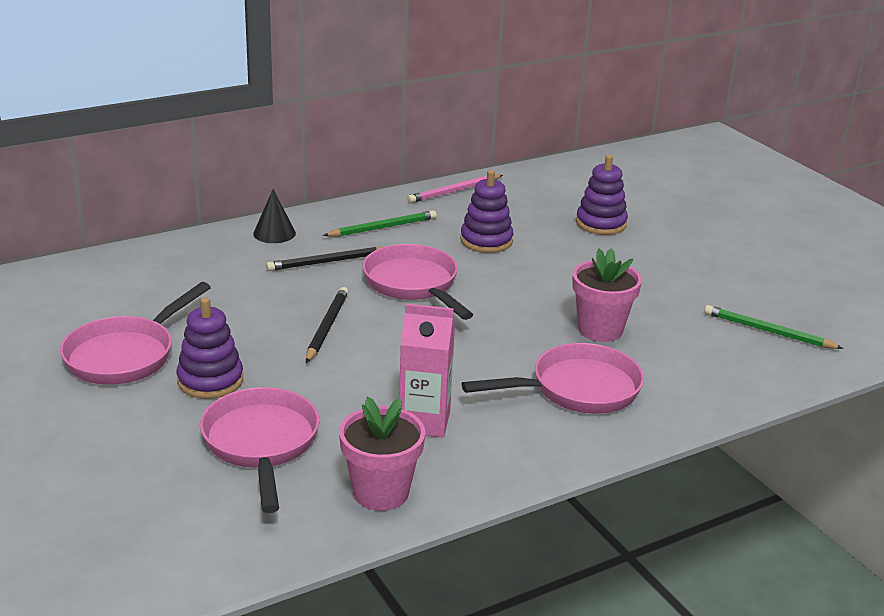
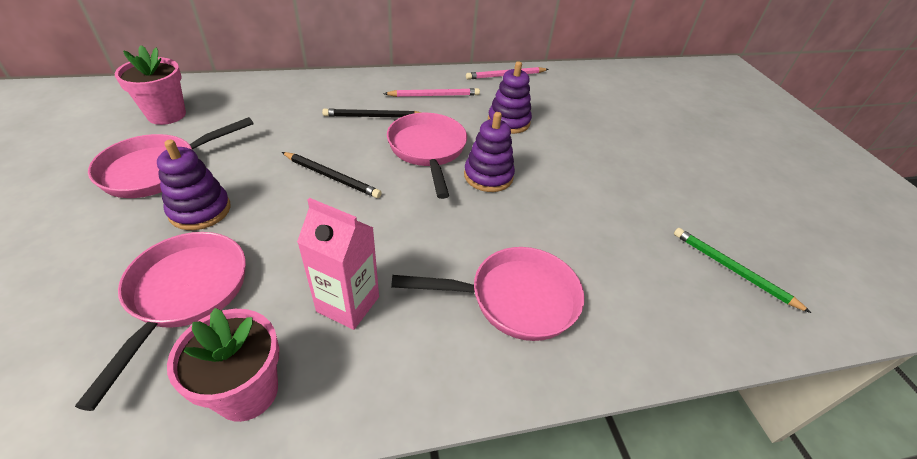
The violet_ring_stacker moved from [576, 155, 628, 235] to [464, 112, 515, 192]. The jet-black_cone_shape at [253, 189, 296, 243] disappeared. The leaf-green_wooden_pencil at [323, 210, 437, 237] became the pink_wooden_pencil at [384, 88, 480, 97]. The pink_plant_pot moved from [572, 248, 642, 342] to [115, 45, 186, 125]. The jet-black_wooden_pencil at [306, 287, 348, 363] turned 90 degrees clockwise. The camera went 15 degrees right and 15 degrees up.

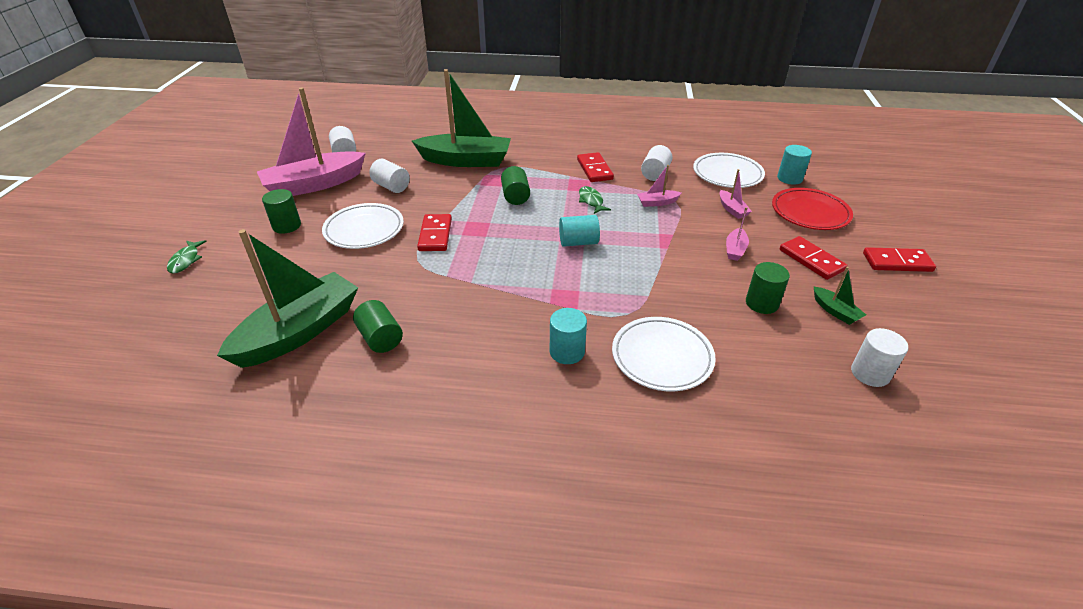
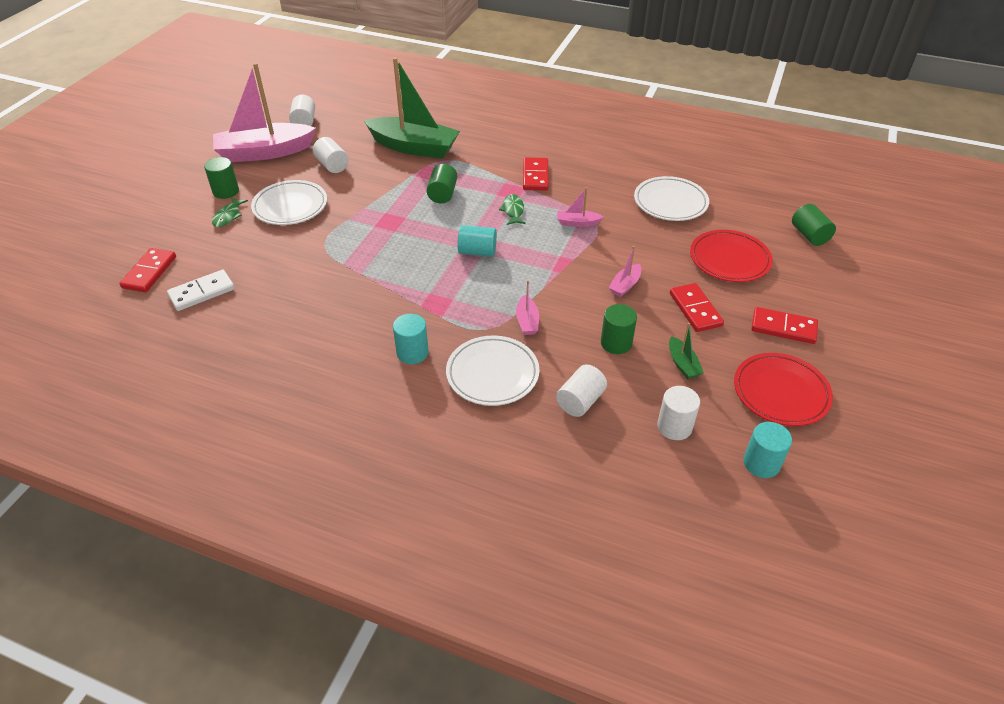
The snow-white_cylinder moved from [641, 145, 672, 181] to [556, 364, 607, 417]. The turquoise_cylinder moved from [777, 145, 812, 185] to [743, 422, 792, 478]. The pink_boat moved from [719, 169, 752, 219] to [516, 280, 539, 335]. The scarlet_domino_tile moved from [417, 214, 452, 251] to [119, 248, 176, 292]. The leaf-green_boat at [217, 229, 358, 368] was replaced by the snow-white_domino_tile at [167, 270, 235, 311]. The leaf-green_fish moved from [167, 240, 207, 274] to [212, 197, 248, 227]. The leaf-green_cylinder moved from [353, 300, 403, 353] to [792, 204, 836, 246]. The scarlet_flat_dish at [734, 353, 833, 426] appeared. The camera went 15 degrees right and 5 degrees up.

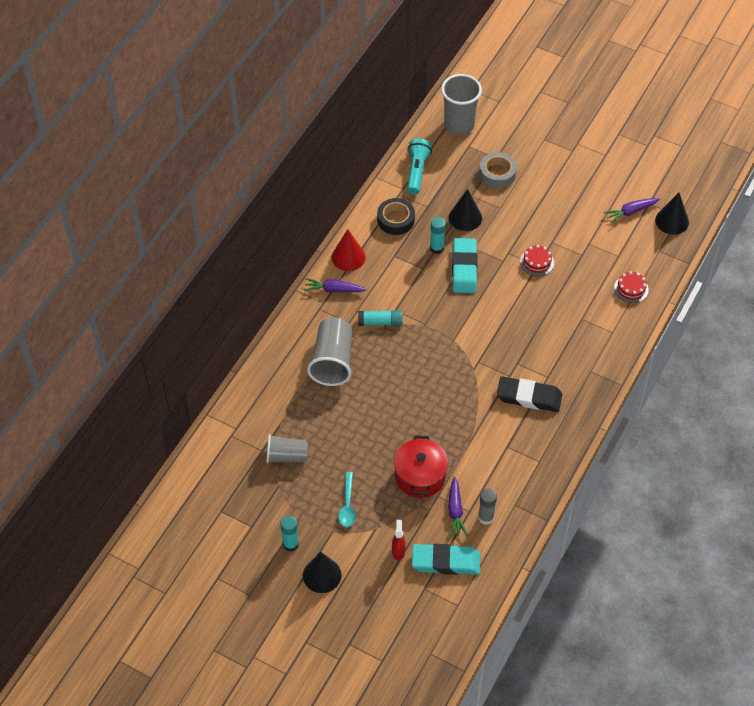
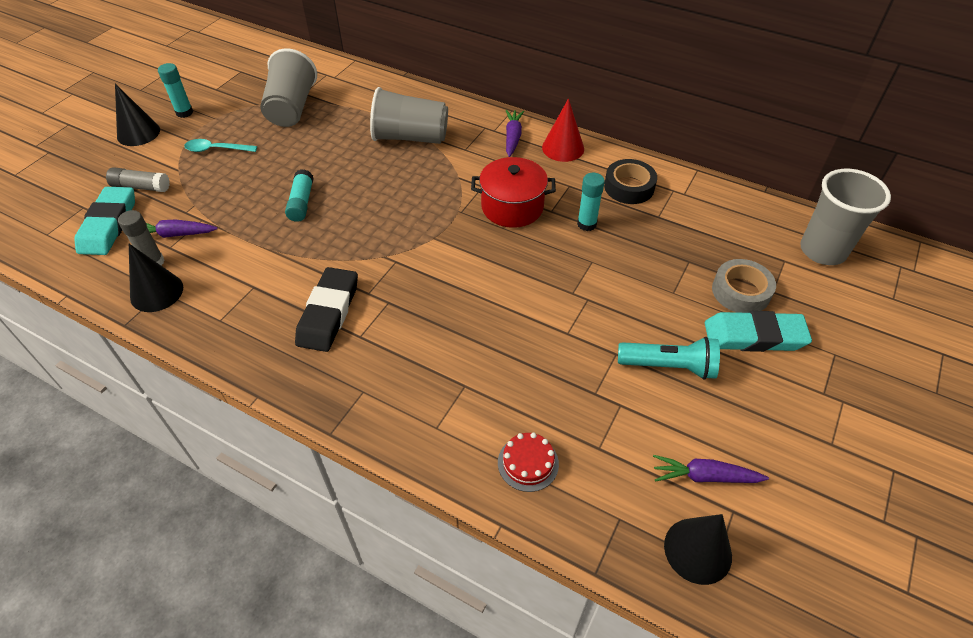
The turquoise_torch moved from [407, 138, 432, 194] to [618, 337, 720, 380]. The jet-black_cone_shape moved from [449, 189, 482, 231] to [129, 244, 183, 312]. The violet_carrot at [604, 198, 660, 224] turned 60 degrees counterclockwise. The turquoise_eraser moved from [452, 238, 478, 293] to [705, 311, 812, 352]. The scarlet_cake at [520, 245, 554, 276] disappeared. The turquoise_glue_stick moved from [358, 310, 402, 326] to [285, 169, 314, 222]. The gray_tumbler at [266, 434, 308, 463] changed to 1.57 times the size. The scarlet_stockpot moved from [394, 436, 448, 498] to [471, 157, 556, 228]. The scarlet_spray_bottle at [392, 520, 406, 560] was replaced by the gray_glue_stick at [106, 167, 170, 192]. The camera went 90 degrees right and 5 degrees down.

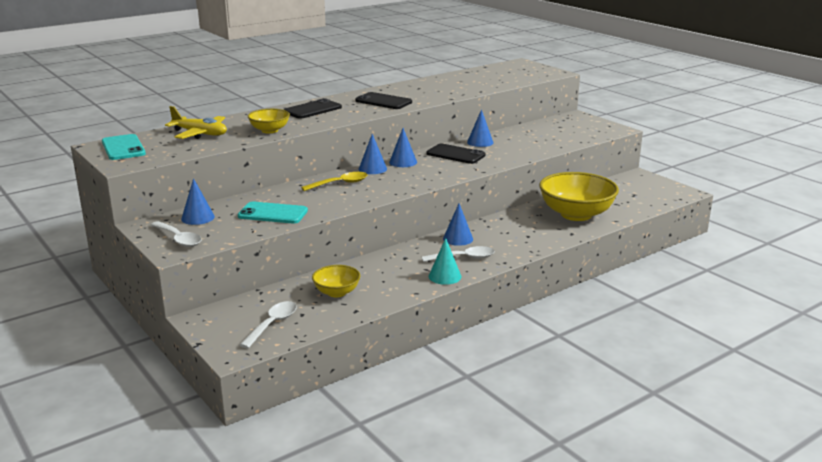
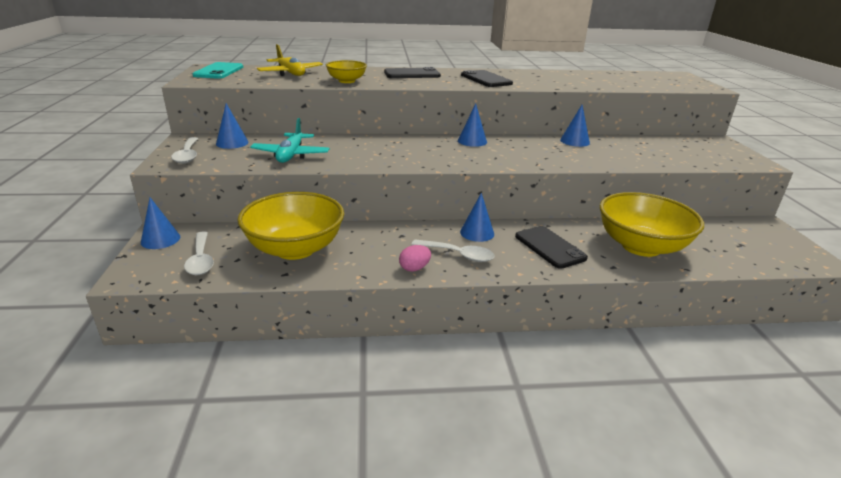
The cobalt_cone_shape moved from [359, 134, 387, 174] to [141, 197, 180, 249]. The jet-black_mobile_phone moved from [427, 143, 486, 164] to [515, 226, 588, 269]. The yellow_tablespoon at [301, 172, 367, 191] disappeared. The turquoise_mobile_phone at [238, 202, 308, 224] was replaced by the turquoise_aeroplane at [250, 118, 330, 163]. The turquoise_cone_shape at [429, 238, 461, 285] was replaced by the pink_toy_egg at [399, 245, 431, 272]. The yellow_bowl at [312, 265, 360, 297] changed to 1.93 times the size. The snow-white_tablespoon at [240, 301, 297, 348] turned 105 degrees clockwise. The camera went 30 degrees right and 5 degrees up.

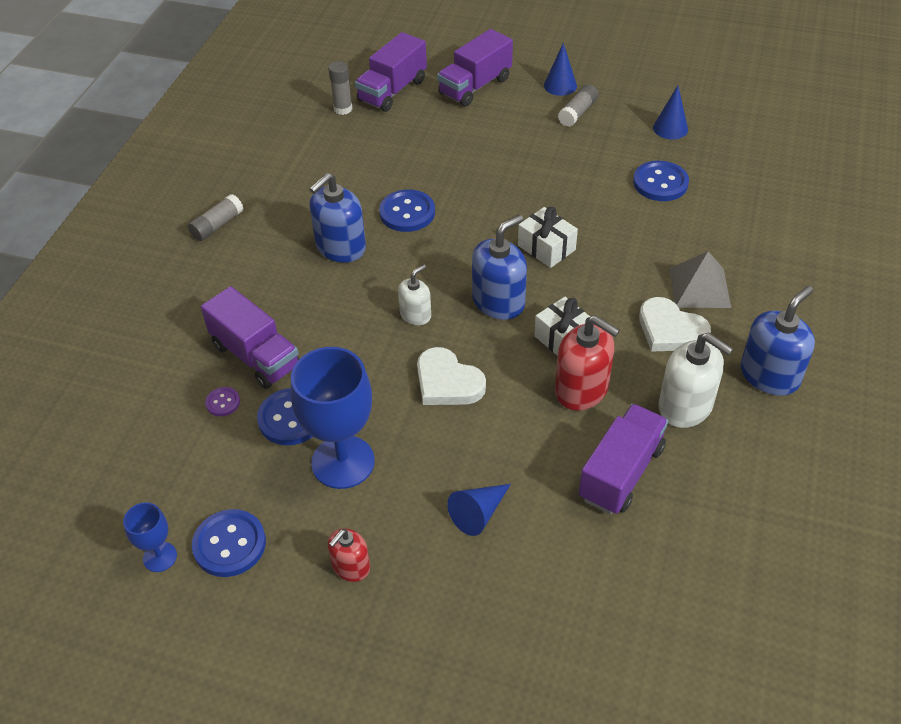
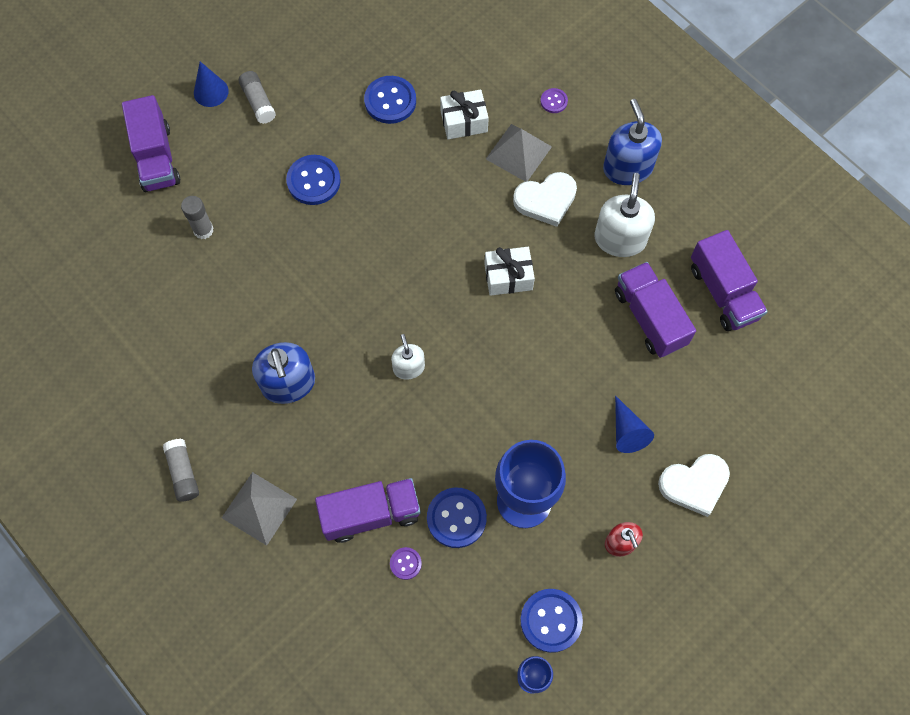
The violet_truck moved from [355, 32, 427, 112] to [691, 230, 768, 331]. The gray_glue_stick moved from [328, 61, 352, 115] to [181, 196, 214, 239]. The cobalt_cone_shape at [653, 86, 688, 140] disappeared. The cobalt_shirt_button moved from [379, 189, 435, 232] to [286, 155, 341, 205]. The snow-white_wrapped_gift moved from [518, 207, 578, 268] to [440, 89, 489, 139]. The cobalt_soap_dispenser at [472, 215, 527, 320] disappeared. The scarlet_soap_dispenser at [555, 315, 620, 411] disappeared. The snow-white_soap_dispenser at [658, 333, 733, 428] turned 60 degrees counterclockwise. The snow-white_love_heart moved from [417, 347, 486, 405] to [658, 454, 730, 517]. The violet_shirt_button at [540, 88, 568, 113] appeared. The gray_solid_pyramid at [222, 472, 297, 546] appeared. The camera went 60 degrees left and 20 degrees up.

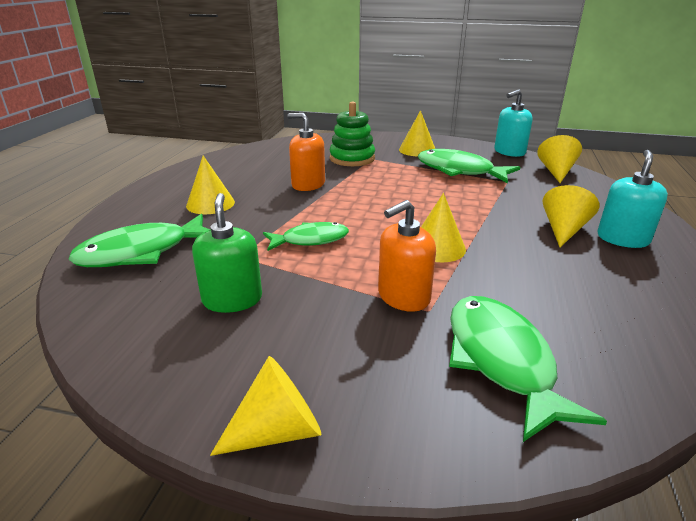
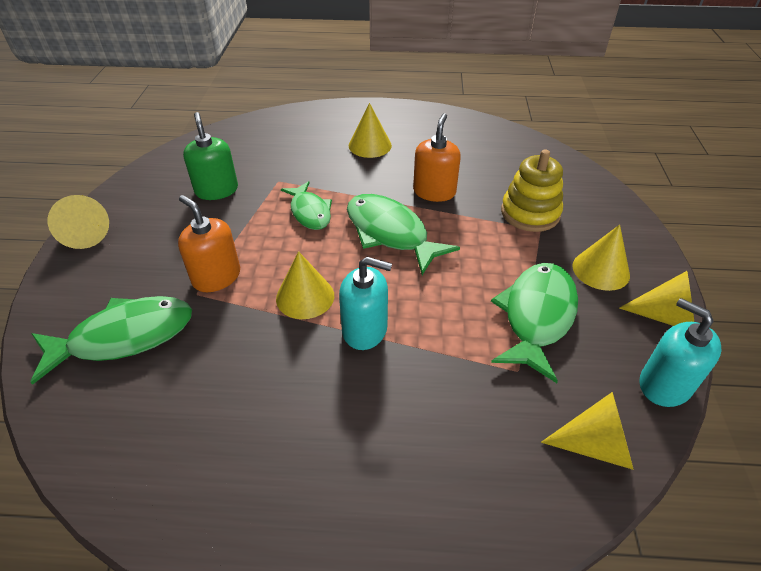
The leaf-green_ring_stacker at [330, 102, 375, 166] became the yellow_ring_stacker at [501, 149, 563, 232]. The turquoise_soap_dispenser moved from [597, 150, 668, 248] to [339, 257, 392, 350]. The yellow_cone_shape moved from [542, 185, 600, 247] to [619, 271, 694, 326]. The leaf-green_soap_dispenser at [192, 193, 262, 313] turned 90 degrees counterclockwise. The leaf-green_fish moved from [69, 214, 210, 267] to [347, 194, 460, 275]. The camera went 80 degrees right and 15 degrees up.

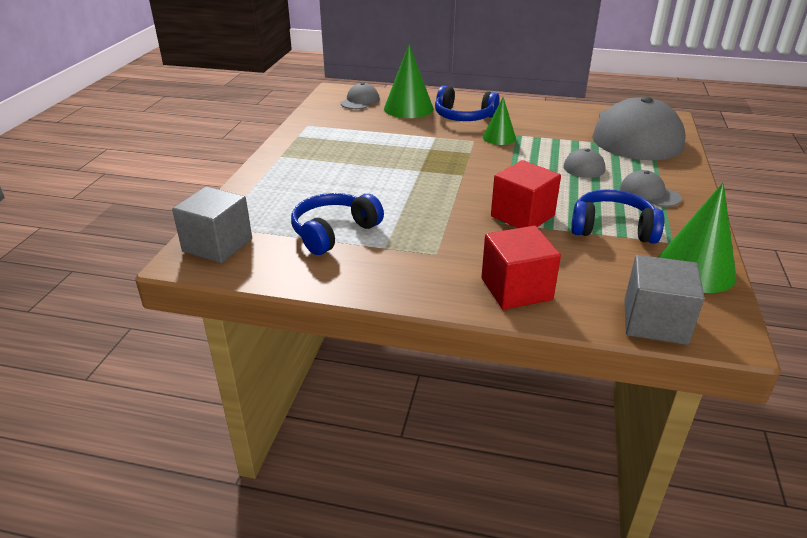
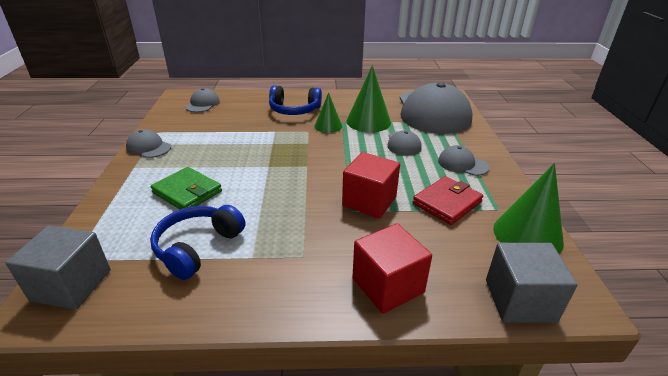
The leaf-green_cone_shape moved from [384, 44, 434, 118] to [346, 65, 391, 132]. The cobalt_over-ear_headphones at [571, 189, 664, 244] was replaced by the scarlet_card_wallet at [413, 176, 483, 225]. The gray_baseball_cap at [126, 129, 171, 158] appeared. The leaf-green_card_wallet at [151, 167, 222, 209] appeared. The camera went 15 degrees left and 0 degrees up.

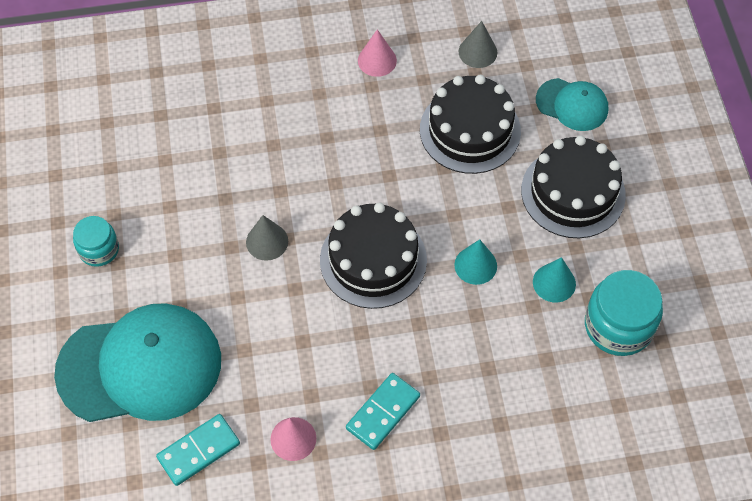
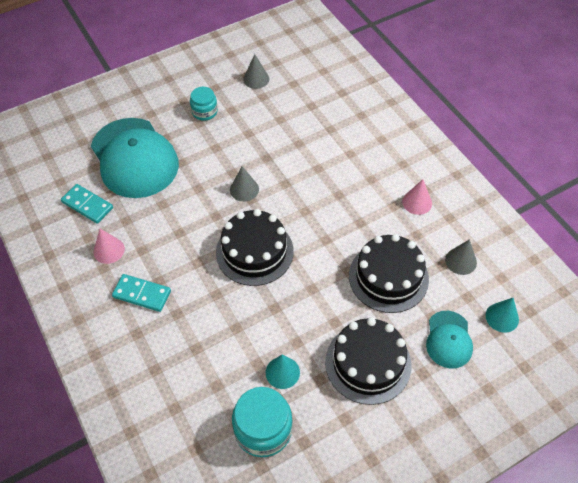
The turquoise_cone_shape moved from [454, 239, 497, 285] to [486, 298, 519, 333]. The gray_cone_shape at [243, 54, 269, 89] appeared. The camera went 70 degrees right and 5 degrees down.

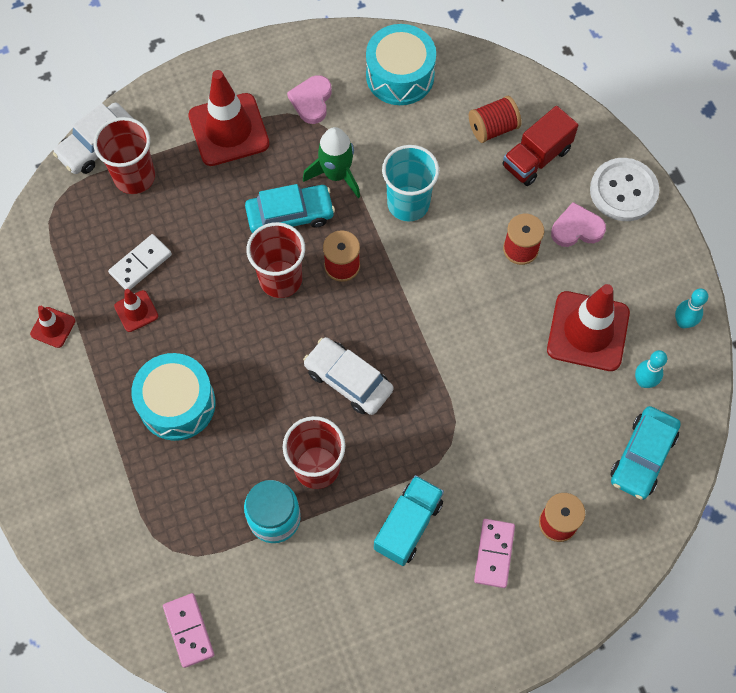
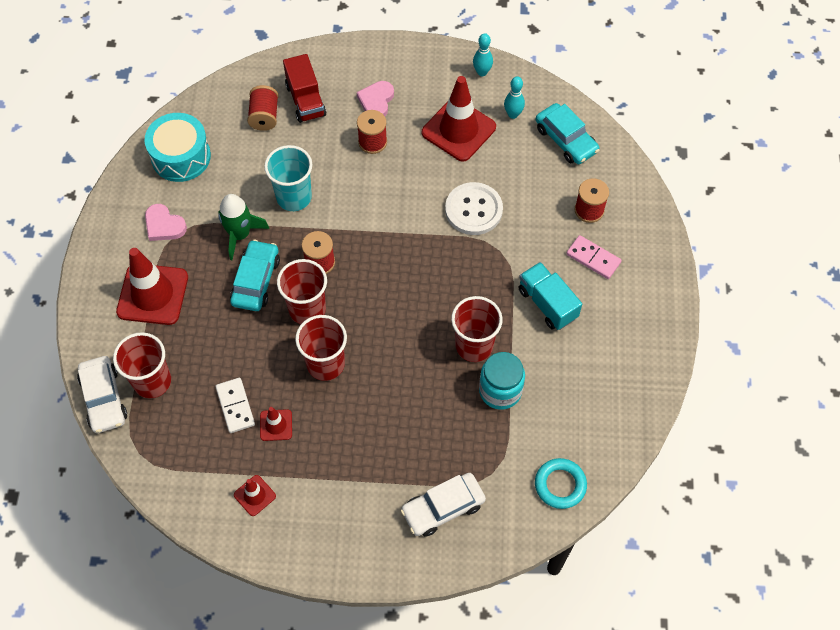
The snow-white_shirt_button moved from [590, 158, 659, 221] to [445, 182, 503, 235]. The snow-white_car moved from [303, 337, 394, 415] to [401, 473, 486, 537]. The turquoise_drum at [131, 353, 215, 441] disappeared. The pink_domino_tile at [163, 593, 214, 668] was replaced by the turquoise_hoop at [535, 458, 587, 509]. The scarlet_tumbler at [295, 315, 347, 381] appeared. The camera went 65 degrees left and 5 degrees down.

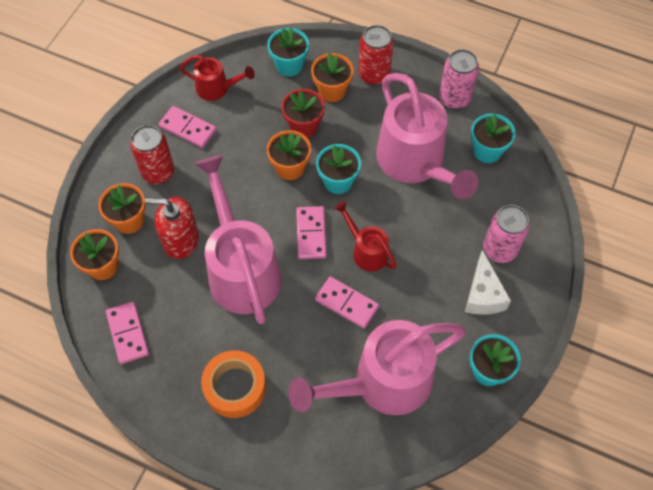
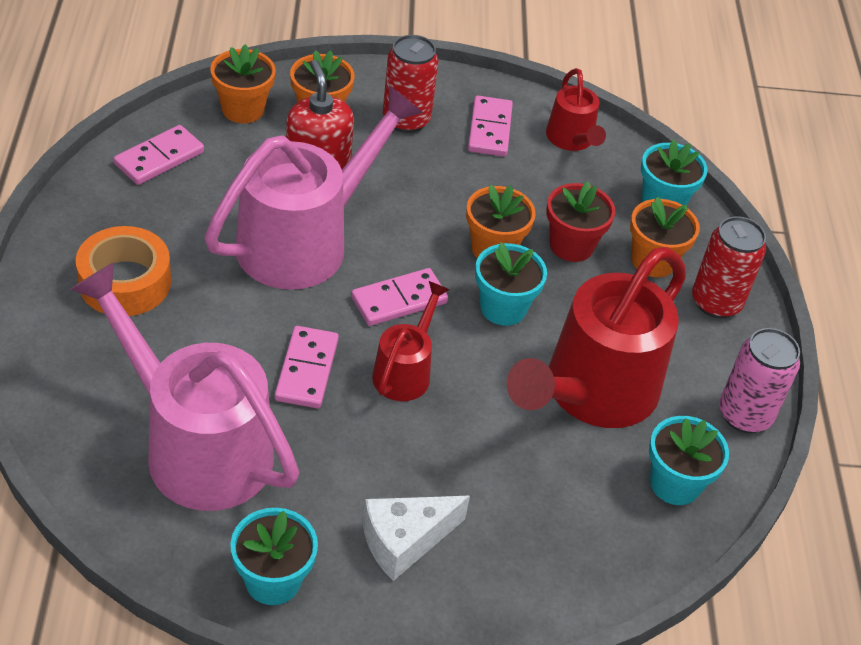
The pink_sprinkling_can at [376, 73, 478, 199] became the scarlet_sprinkling_can at [507, 247, 686, 428]. The pink_tin at [483, 205, 530, 263] disappeared. The camera went 60 degrees right and 15 degrees down.

